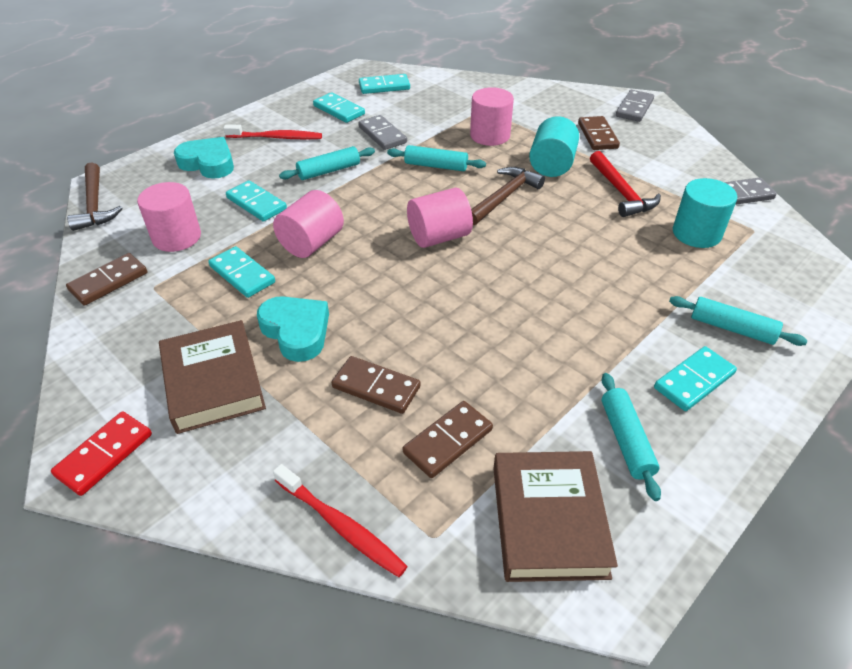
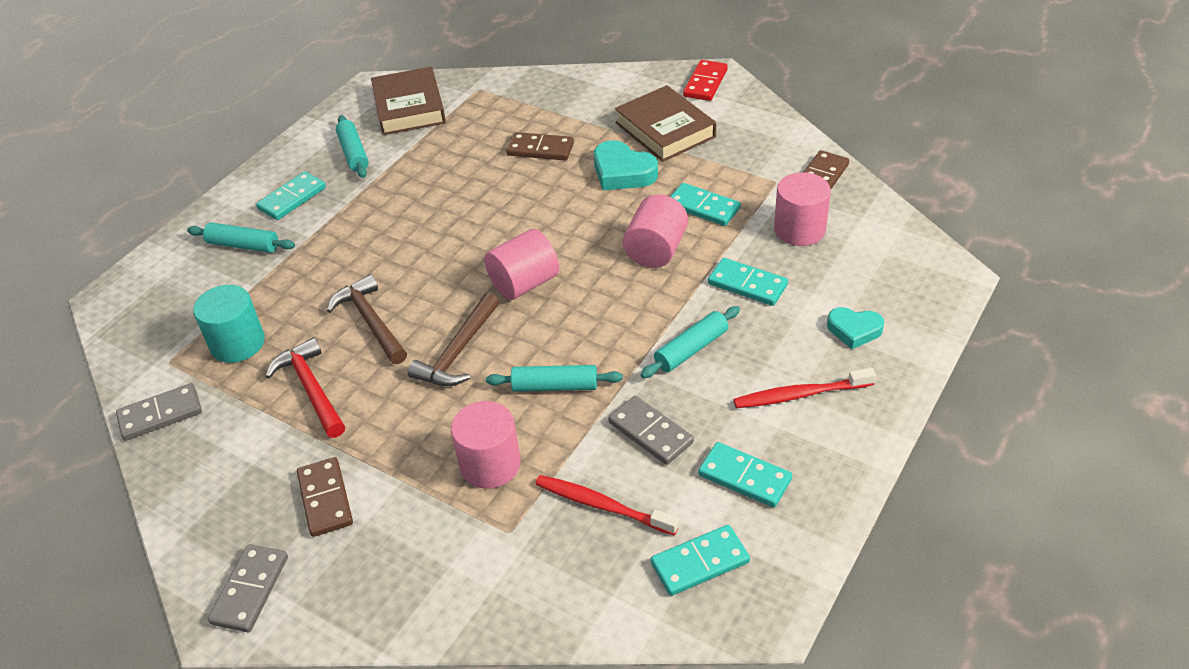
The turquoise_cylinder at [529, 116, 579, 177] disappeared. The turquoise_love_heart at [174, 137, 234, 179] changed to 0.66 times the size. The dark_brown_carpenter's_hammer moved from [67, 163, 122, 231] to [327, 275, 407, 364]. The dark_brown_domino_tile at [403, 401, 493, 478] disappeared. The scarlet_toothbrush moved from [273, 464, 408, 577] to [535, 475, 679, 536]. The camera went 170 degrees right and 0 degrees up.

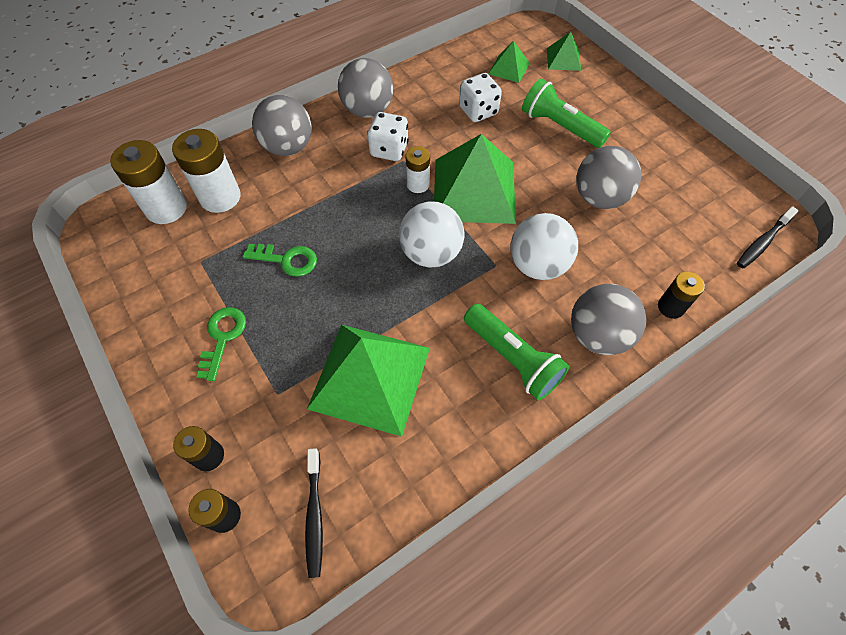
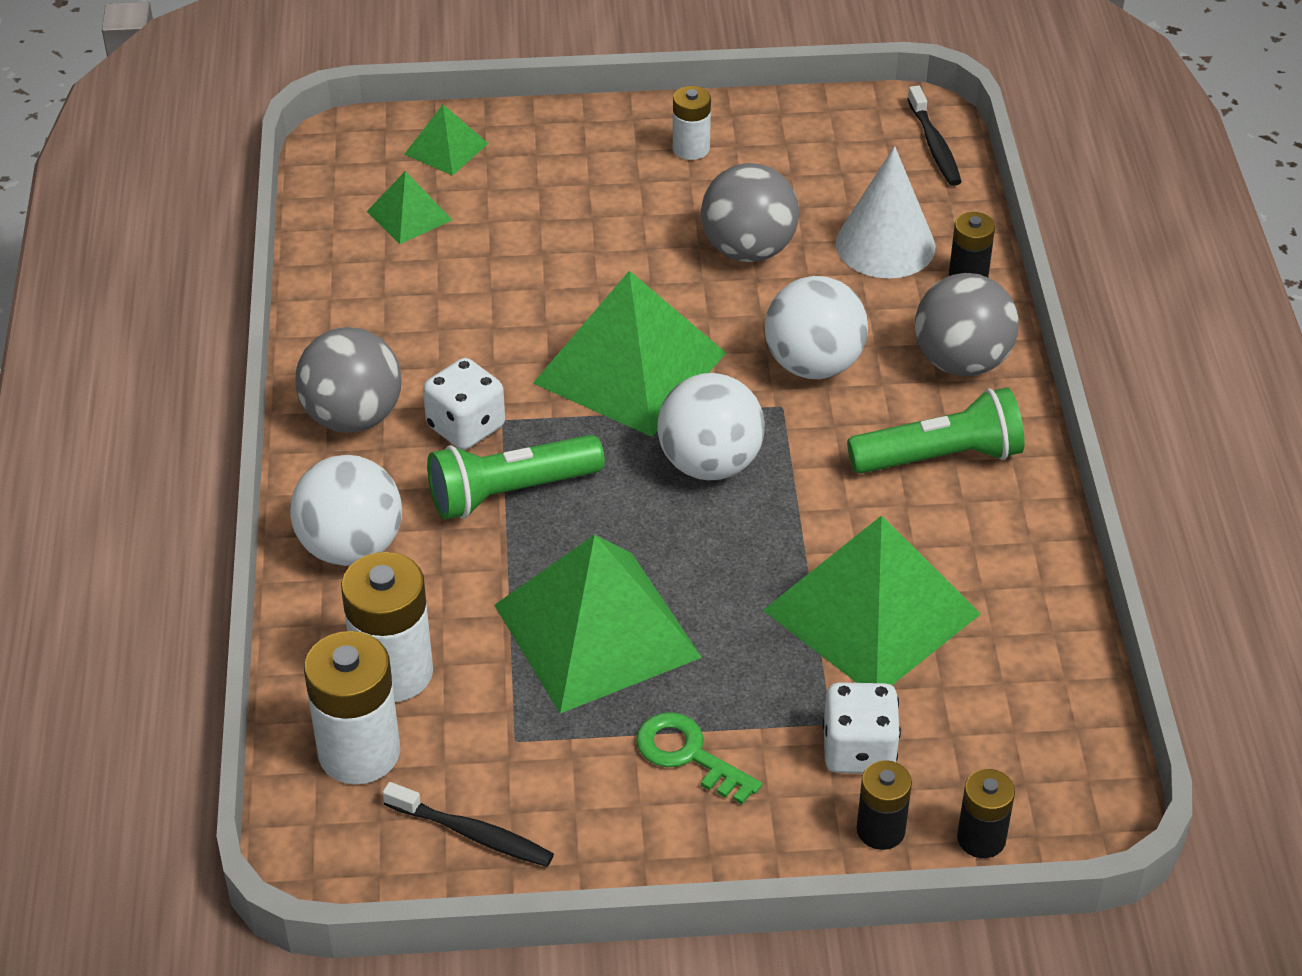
The snow-white_game_die moved from [459, 73, 502, 122] to [822, 682, 901, 773]. The leaf-green_torch moved from [522, 78, 611, 148] to [427, 435, 605, 520]. The gray_ball at [252, 95, 312, 156] became the snow-white_ball at [290, 455, 402, 566]. The snow-white_power_cell moved from [405, 146, 430, 193] to [673, 86, 711, 160]. The leaf-green_latchkey at [243, 244, 317, 277] was replaced by the leaf-green_solid_pyramid at [494, 534, 702, 714]. The jet-black_toothbrush moved from [305, 448, 323, 578] to [382, 782, 554, 867]. The snow-white_cone_shape at [836, 146, 935, 279] appeared. The camera went 60 degrees left and 15 degrees down.

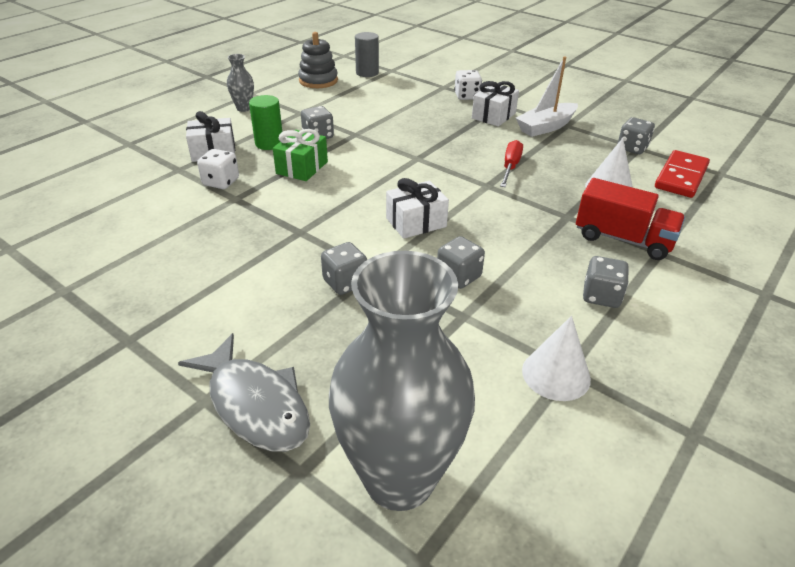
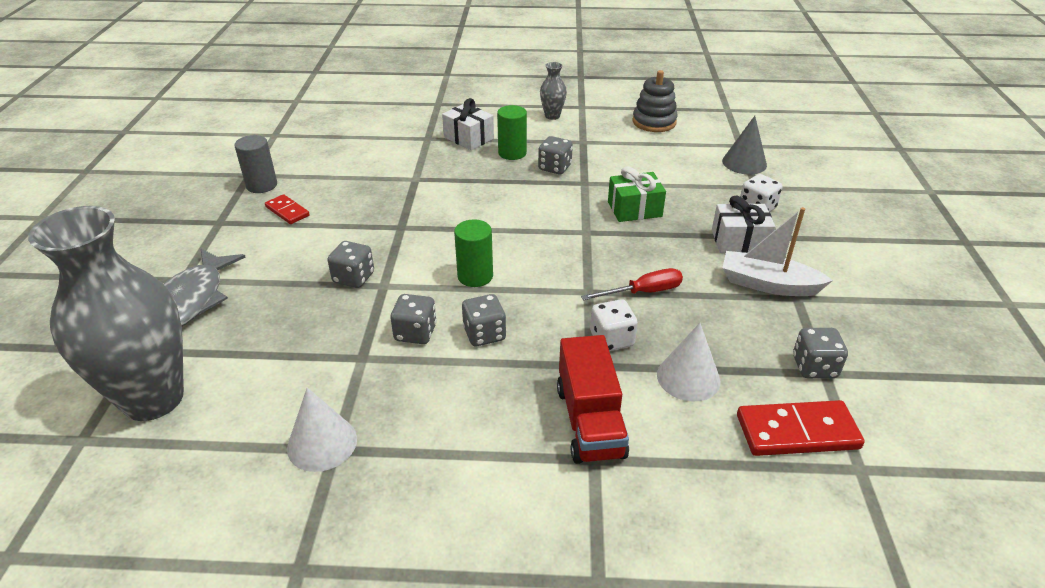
The gray_cylinder moved from [355, 32, 379, 77] to [234, 135, 277, 193]. The leaf-green_wrapped_gift moved from [273, 129, 328, 181] to [608, 166, 666, 222]. The snow-white_game_die moved from [197, 149, 239, 189] to [590, 299, 638, 351]. The snow-white_wrapped_gift at [386, 178, 449, 239] was replaced by the leaf-green_cylinder at [454, 219, 493, 287]. The gray_game_die moved from [583, 256, 629, 308] to [462, 294, 506, 346]. The gray_cone_shape at [722, 116, 767, 174] appeared. The scarlet_domino_tile at [265, 194, 310, 224] appeared. The camera went 55 degrees right and 0 degrees up.

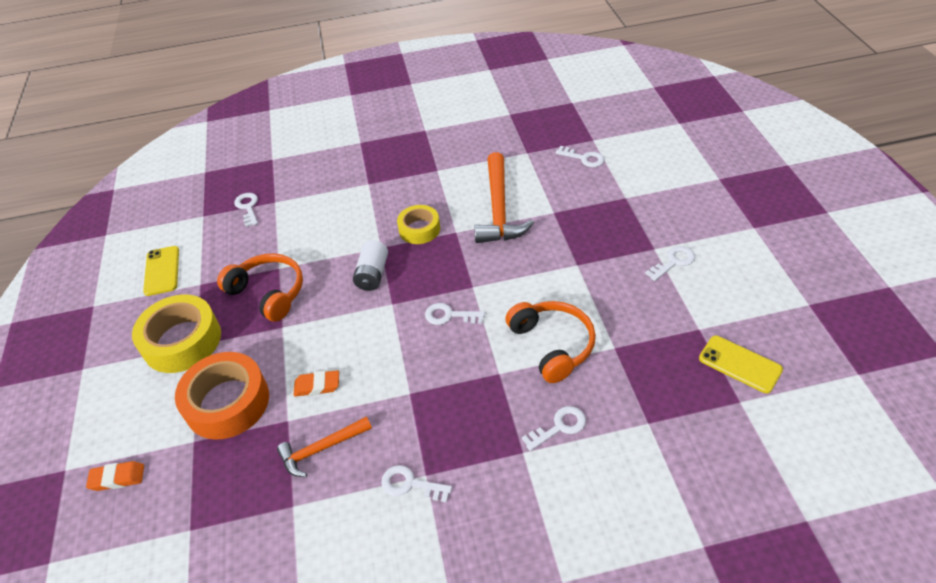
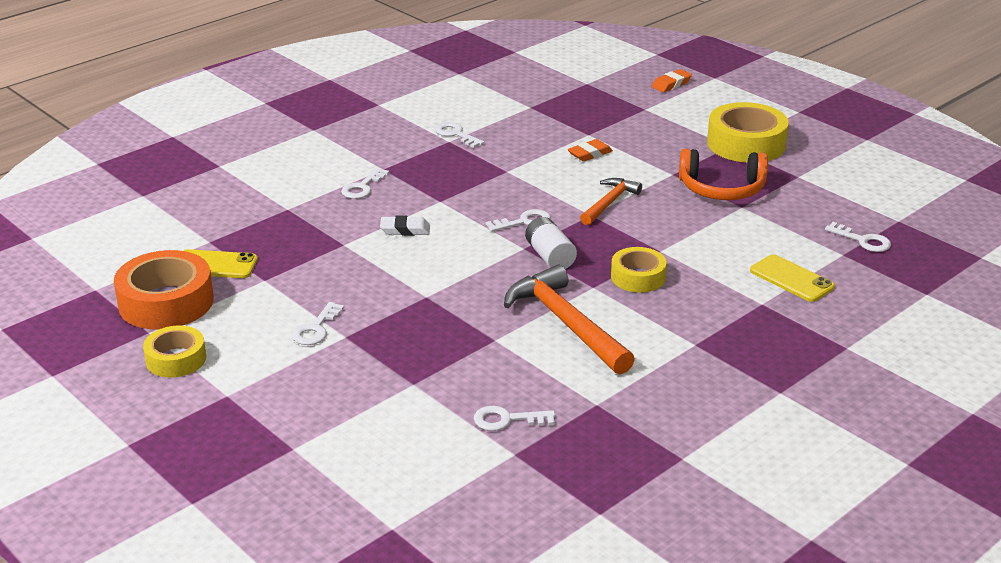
The snow-white_power_cell moved from [353, 240, 388, 291] to [525, 217, 577, 269]. The yellow_mobile_phone moved from [143, 246, 179, 296] to [750, 254, 835, 302]. The bright_orange_over-ear_headphones at [505, 301, 596, 383] was replaced by the snow-white_eraser at [380, 215, 430, 236]. The bright_orange_roll_of_tape moved from [175, 352, 269, 440] to [114, 250, 214, 330]. The bright_orange_carpenter's_hammer moved from [277, 416, 372, 477] to [580, 178, 642, 225]. The snow-white_latchkey at [381, 465, 452, 503] turned 120 degrees counterclockwise. The yellow_roll_of_tape at [143, 326, 206, 377] appeared. The camera went 145 degrees right and 15 degrees down.

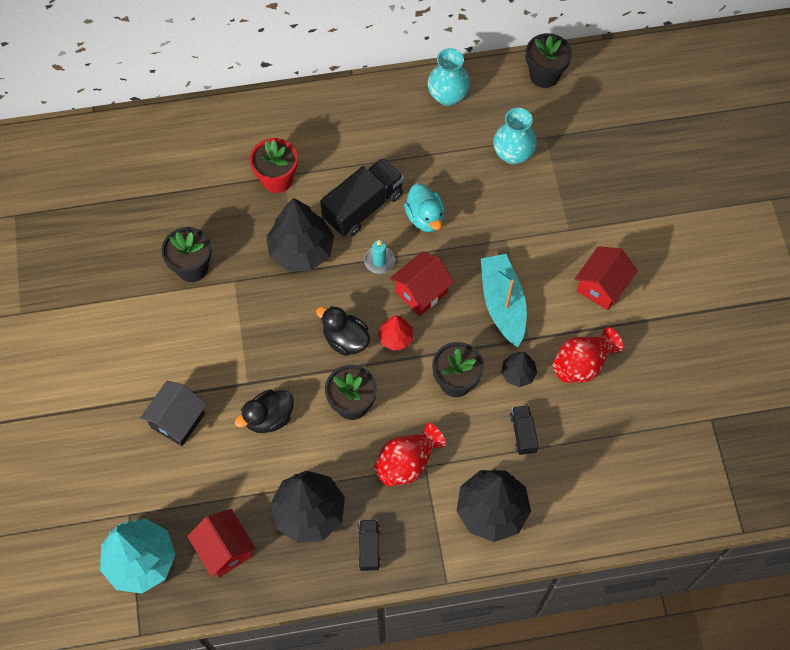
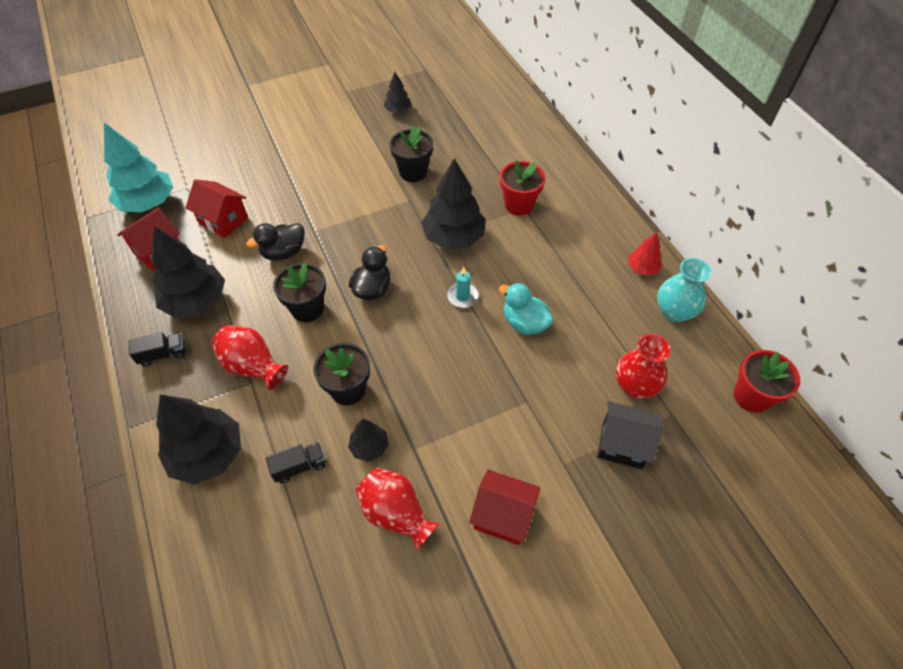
The jet-black_plant_pot at [526, 33, 572, 88] became the scarlet_plant_pot at [734, 350, 800, 413]. The turquoise_tall_vase at [493, 108, 537, 164] became the scarlet_tall_vase at [616, 334, 671, 399]. The jet-black_truck at [320, 158, 404, 237] disappeared. The turquoise_duck at [404, 183, 445, 232] turned 75 degrees clockwise. The scarlet_house moved from [390, 251, 454, 316] to [185, 179, 248, 238]. The turquoise_boat at [481, 254, 527, 347] disappeared. The scarlet_toy_tree moved from [378, 315, 413, 351] to [628, 232, 662, 276]. The jet-black_house moved from [140, 381, 207, 446] to [597, 401, 664, 469]. The jet-black_duck at [235, 389, 294, 433] turned 75 degrees counterclockwise. The jet-black_toy_tree at [384, 72, 411, 113] appeared. The camera went 75 degrees right and 10 degrees down.

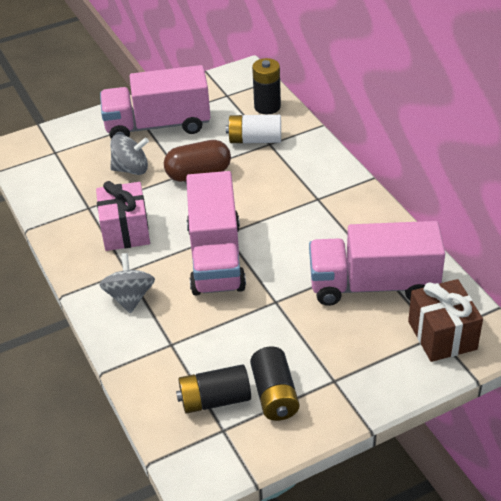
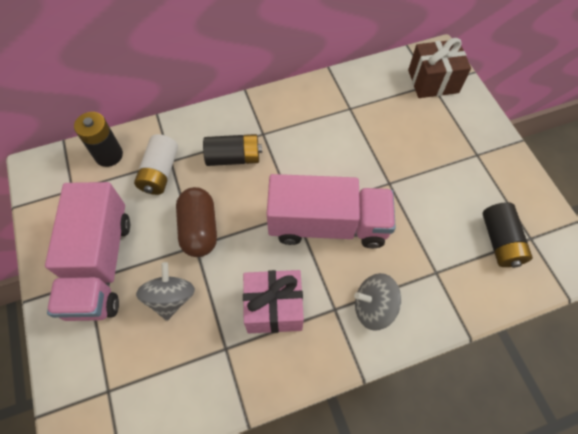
The pink_truck at [309, 221, 445, 306] disappeared. The jet-black_power_cell moved from [250, 347, 299, 421] to [203, 134, 262, 166]. The camera went 85 degrees left and 20 degrees up.

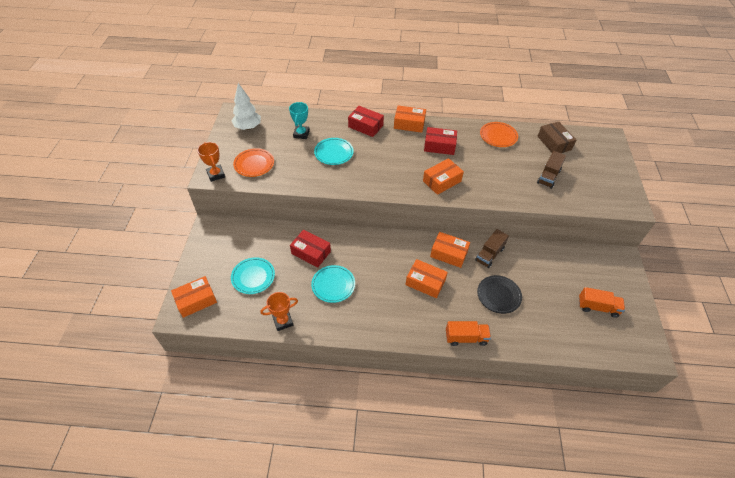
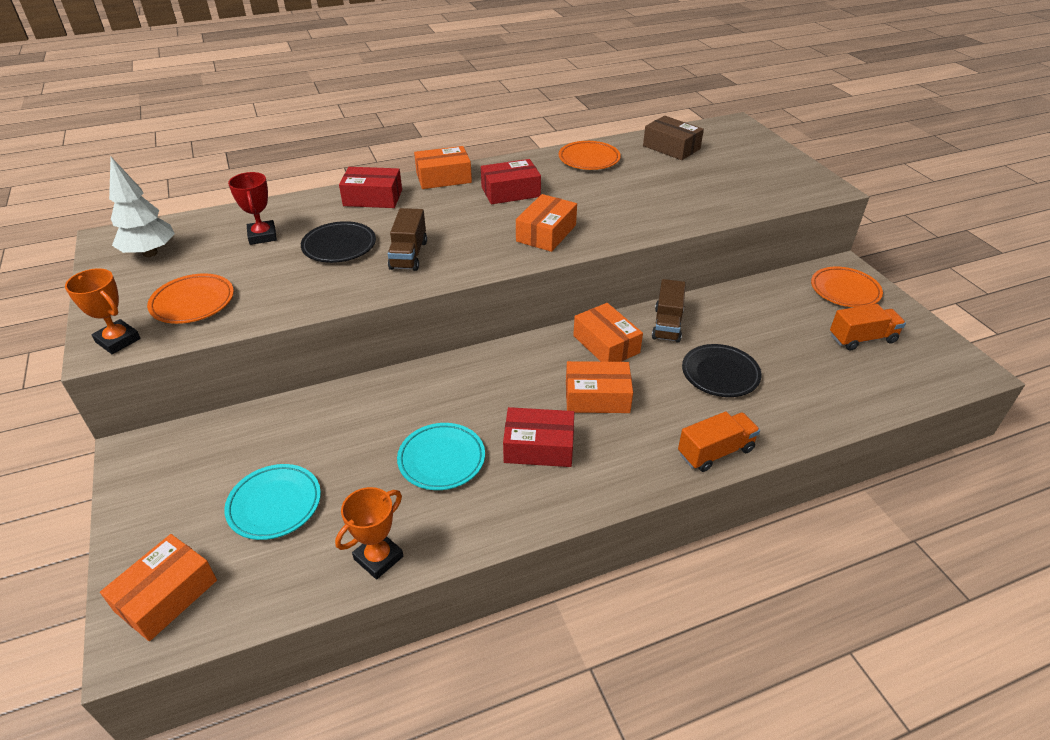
The turquoise_prize_cup at [289, 102, 310, 139] became the scarlet_prize_cup at [228, 172, 277, 245]. The turquoise_flat_dish at [314, 138, 354, 165] became the jet-black_flat_dish at [301, 221, 376, 263]. The dark_brown_truck moved from [537, 151, 566, 189] to [388, 208, 427, 271]. The scarlet_parcel moved from [290, 230, 331, 268] to [503, 407, 574, 467]. The bright_orange_parcel at [430, 232, 470, 268] turned 60 degrees clockwise. The bright_orange_flat_dish at [811, 267, 883, 307] appeared. The camera went 25 degrees left and 10 degrees down.

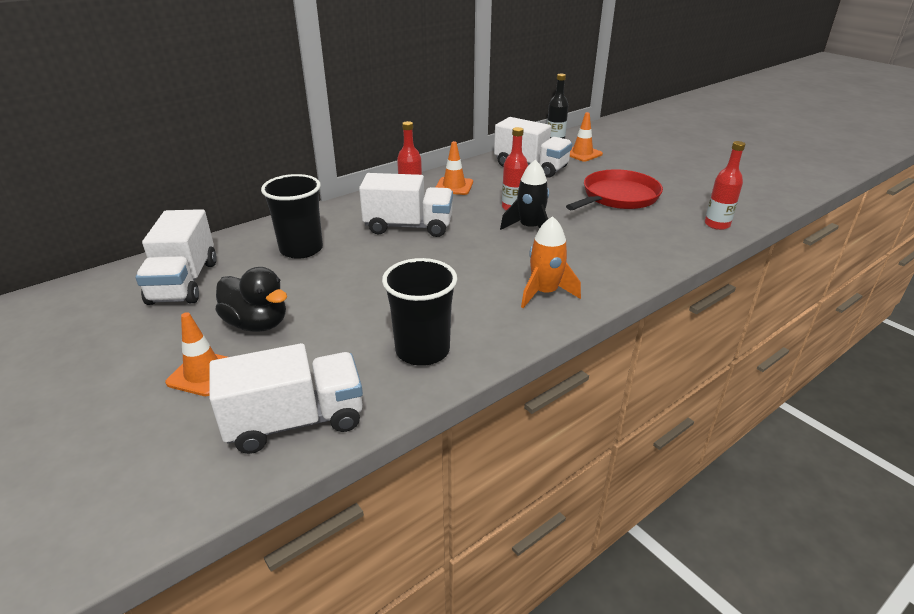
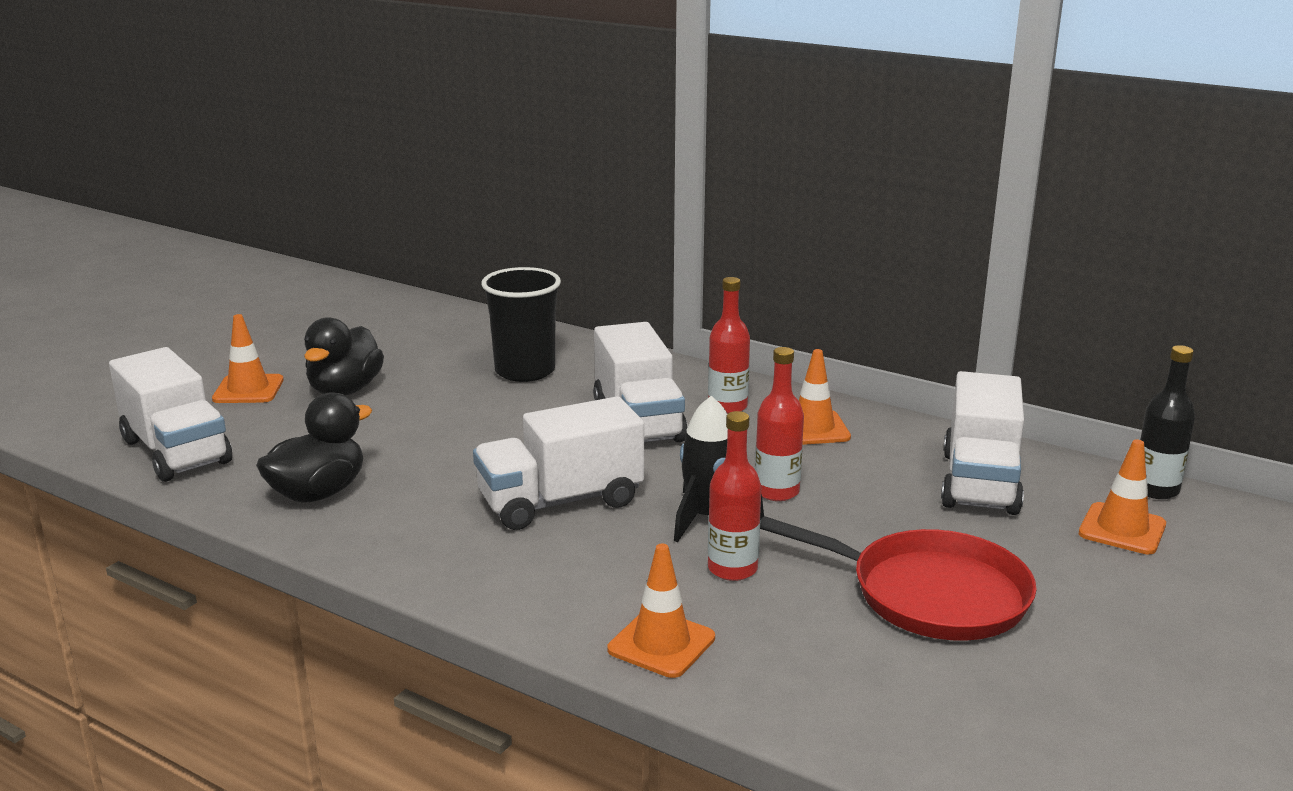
The scarlet_flask moved from [705, 141, 745, 230] to [708, 411, 761, 581]. The snow-white_truck moved from [135, 209, 217, 305] to [473, 396, 644, 530]. The bright_orange_toy_rocket at [521, 216, 581, 308] disappeared. The jet-black_tumbler at [382, 258, 457, 366] was replaced by the jet-black_duck at [256, 392, 372, 503]. The bright_orange_traffic_cone at [608, 544, 715, 678] appeared. The camera went 70 degrees right and 10 degrees down.

